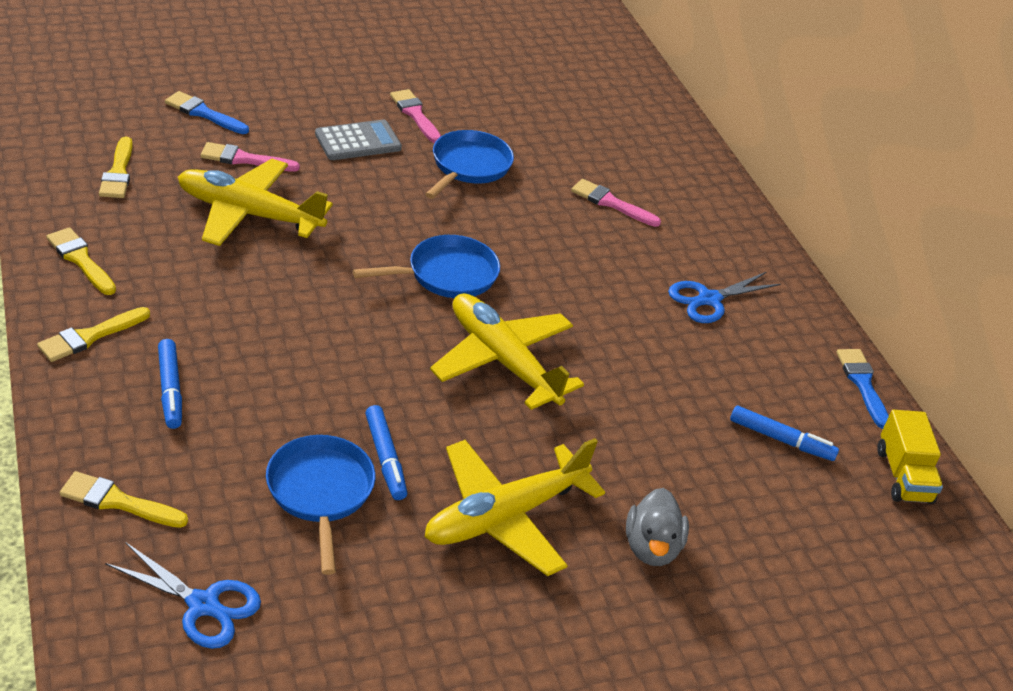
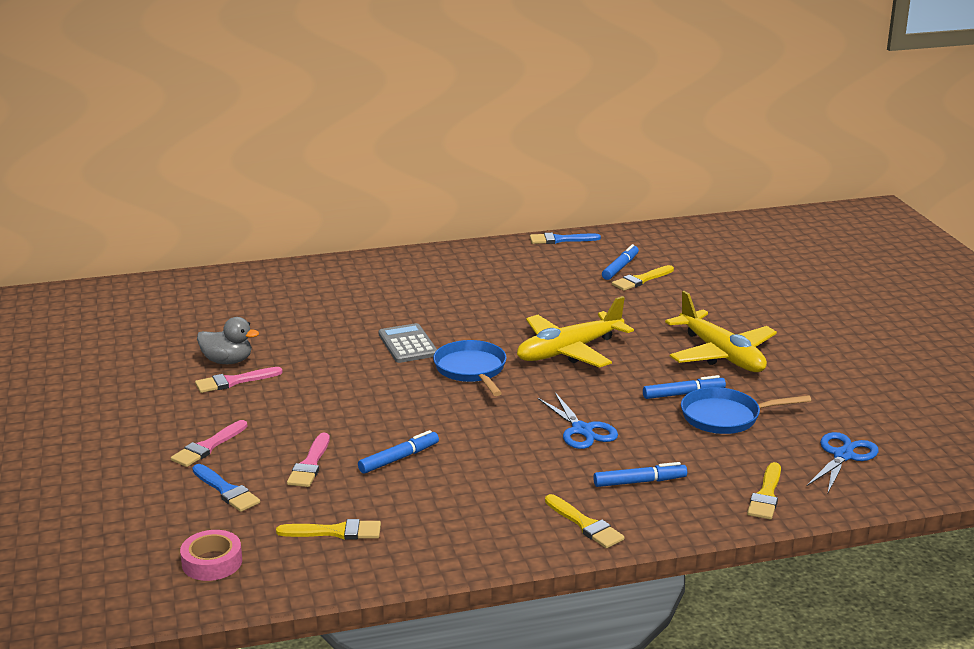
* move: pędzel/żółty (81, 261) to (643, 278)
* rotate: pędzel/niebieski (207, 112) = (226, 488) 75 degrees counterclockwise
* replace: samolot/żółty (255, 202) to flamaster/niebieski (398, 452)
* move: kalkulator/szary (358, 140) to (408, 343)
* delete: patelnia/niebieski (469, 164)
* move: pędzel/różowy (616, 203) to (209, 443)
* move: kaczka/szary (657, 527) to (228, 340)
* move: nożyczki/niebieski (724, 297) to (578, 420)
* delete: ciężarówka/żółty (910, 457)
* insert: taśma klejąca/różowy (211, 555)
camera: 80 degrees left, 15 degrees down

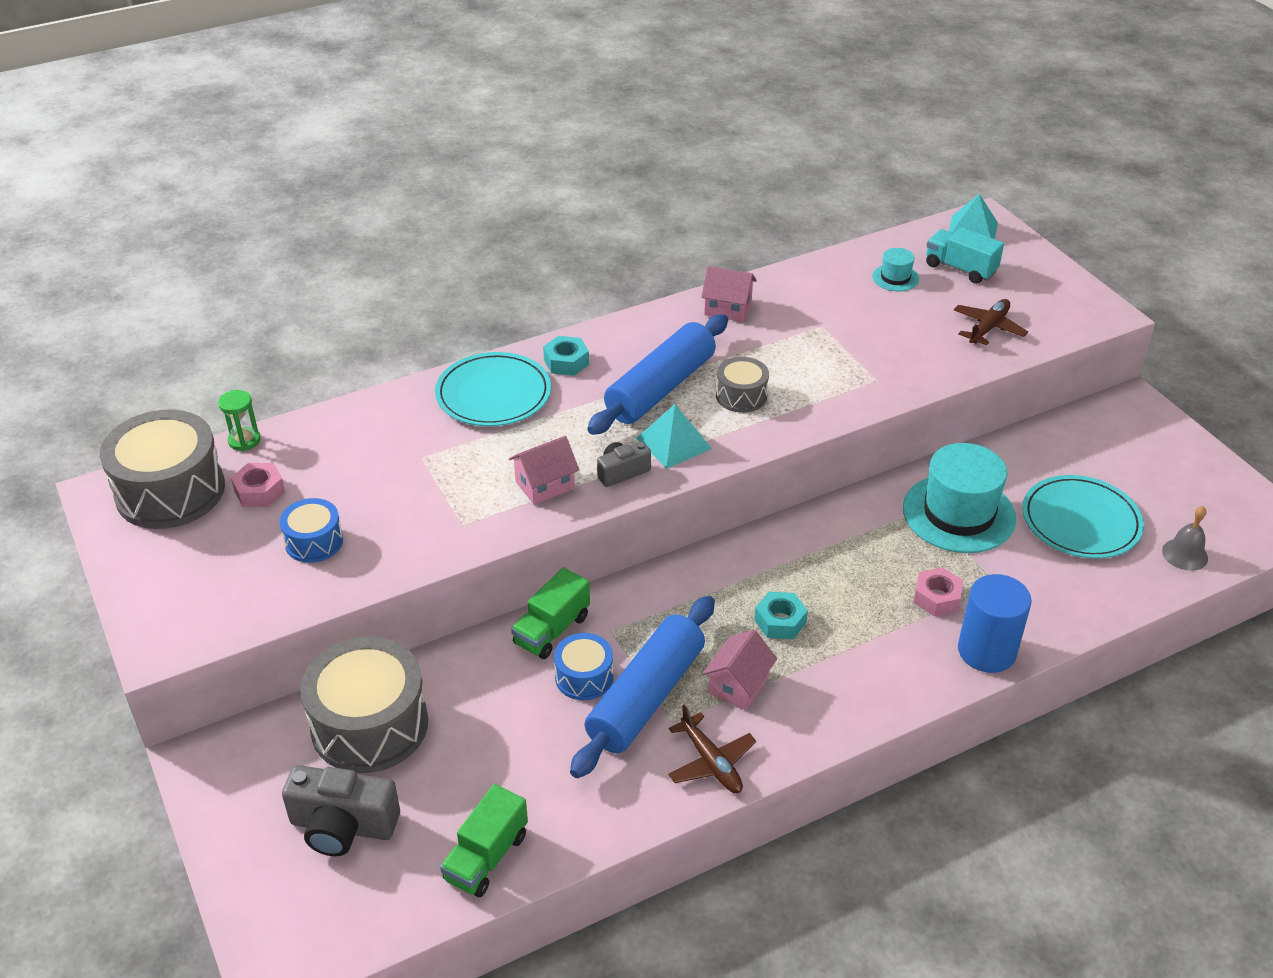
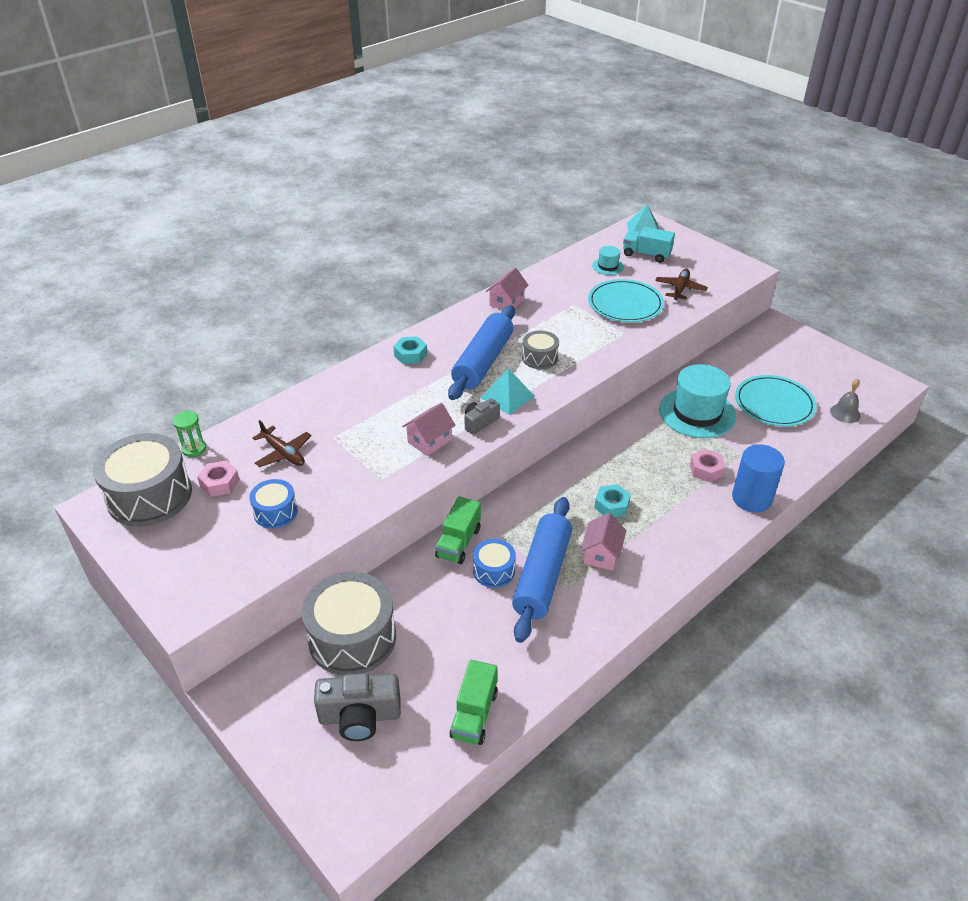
* move: talerz/turkusowy (493, 389) to (626, 300)
* move: samolot/brązowy (712, 749) to (282, 443)
* rotate: domek/różowy (729, 294) = (507, 289) 60 degrees counterclockwise
camera: 15 degrees left, 0 degrees up

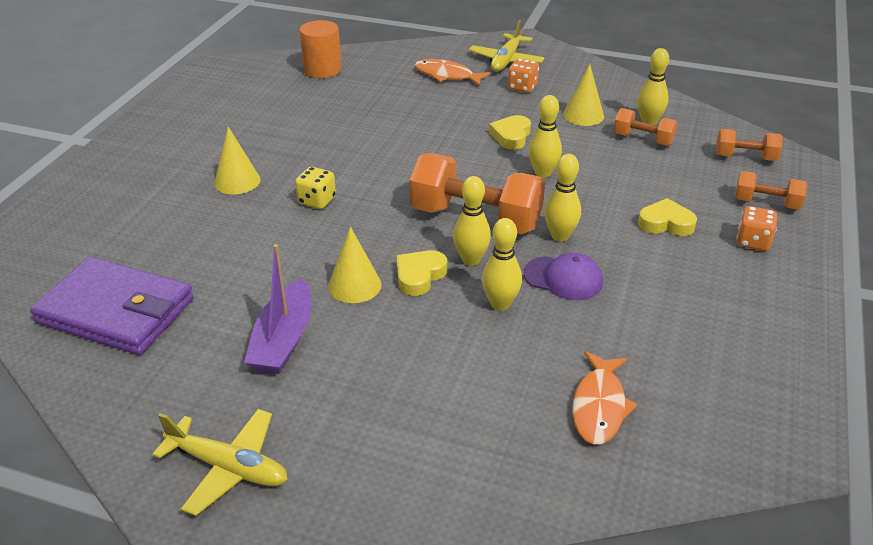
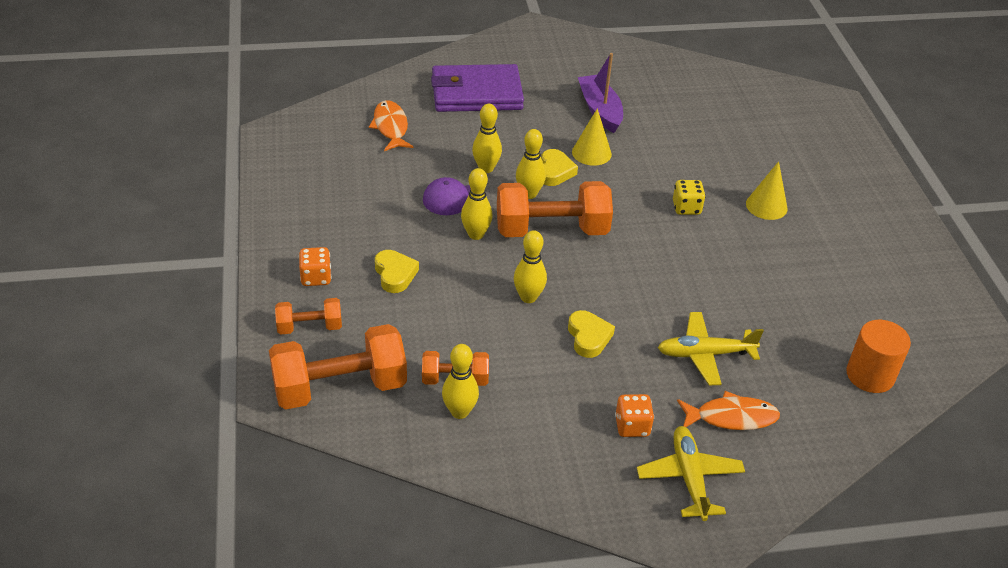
* move: portfel/fioletowy (112, 305) to (477, 88)
* move: samolot/żółty (220, 462) to (711, 348)
* delete: stożek/żółty (583, 95)
* rotate: serce/żółty (667, 217) = (397, 271) 90 degrees counterclockwise
* resize: hantel/pomarańczowy (749, 145) = (338, 366) x1.90
camera: 150 degrees right, 5 degrees up

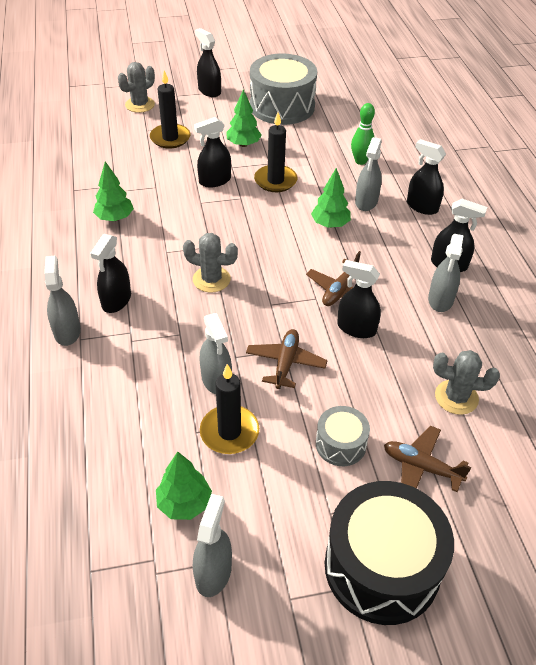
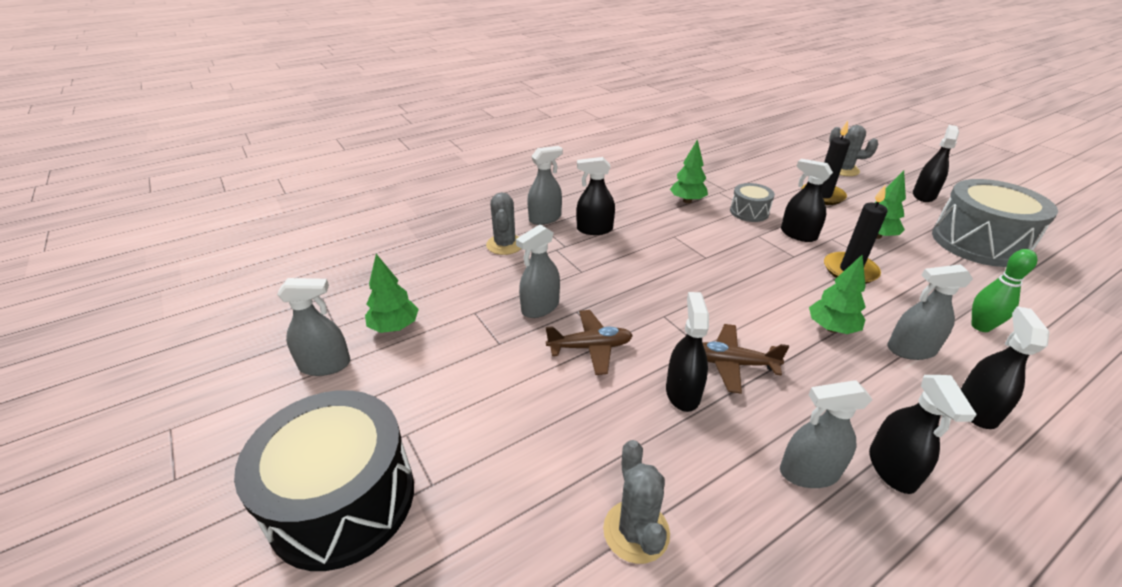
* move: kaktus/szary (210, 263) to (503, 223)
* delete: świeca/czarny (229, 409)
* move: bęben/szary (343, 436) to (752, 202)
* delete: samolot/brązowy (427, 459)
camera: 70 degrees right, 10 degrees down

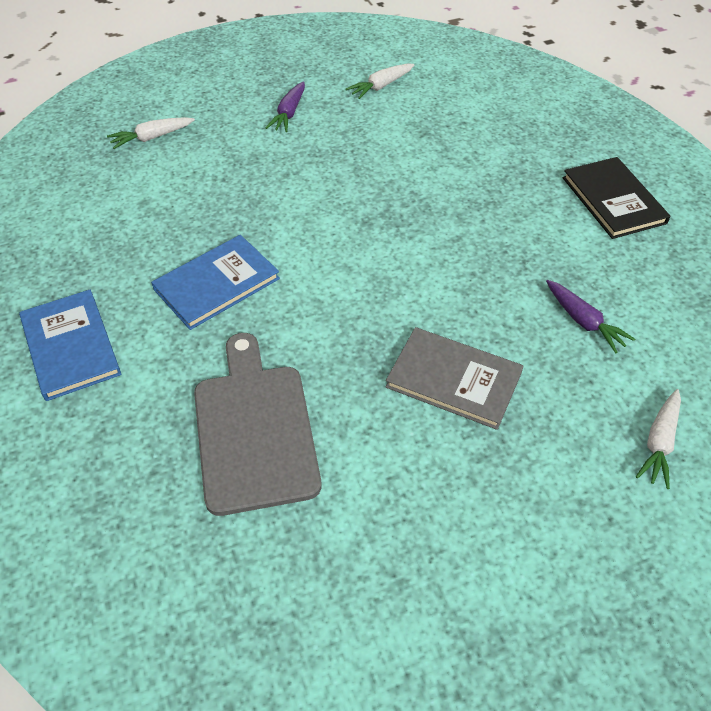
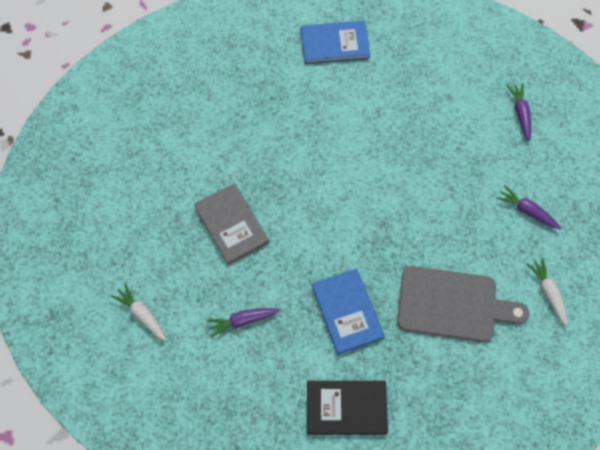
* recolor: marchewka/biały (151, 133) to marchewka/fioletowy (519, 112)
* move: książka/niebieski (215, 282) to (348, 311)
* move: deska do krojenia/szary (258, 424) to (463, 304)
* rotate: książka/szary (455, 378) = (231, 224) 75 degrees counterclockwise
camera: 110 degrees right, 15 degrees up

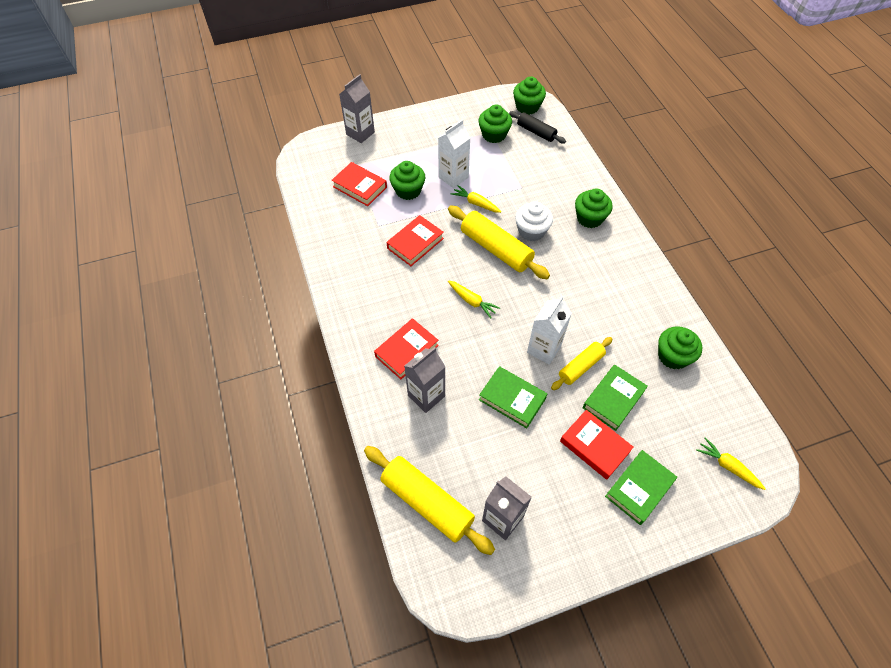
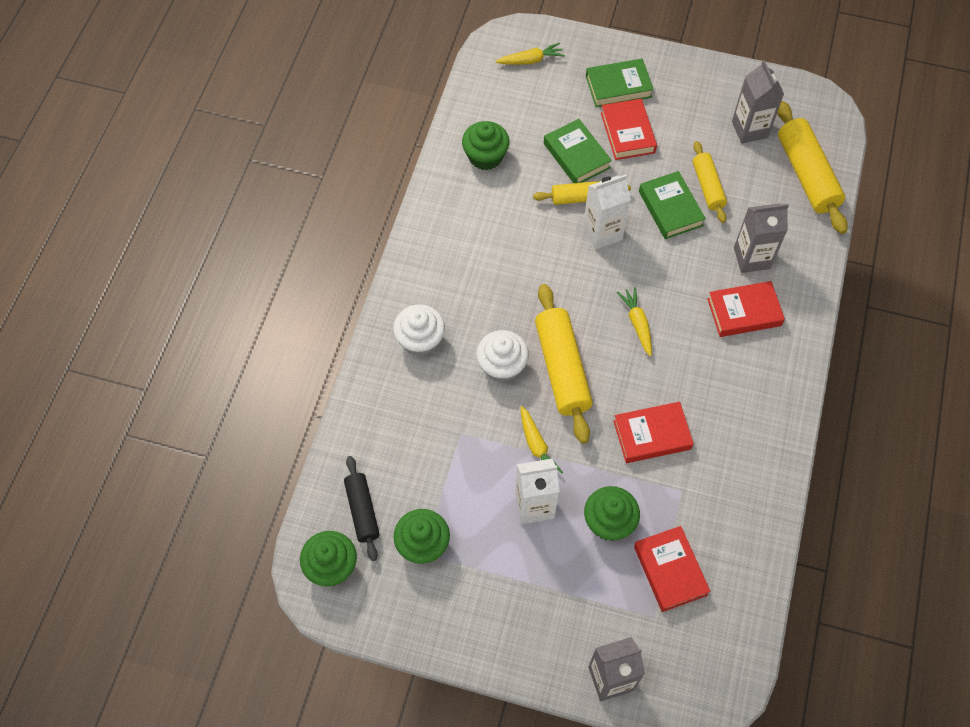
* recolor: muffinka/zielony (594, 208) to muffinka/biały (419, 330)
* rotate: książka/zielony (615, 397) = (578, 151) 75 degrees clockwise
* rotate: marchewka/żółty (731, 463) = (530, 54) 90 degrees counterclockwise
* insert: wałek do ciasta/żółty (710, 182)
camera: 145 degrees left, 5 degrees up

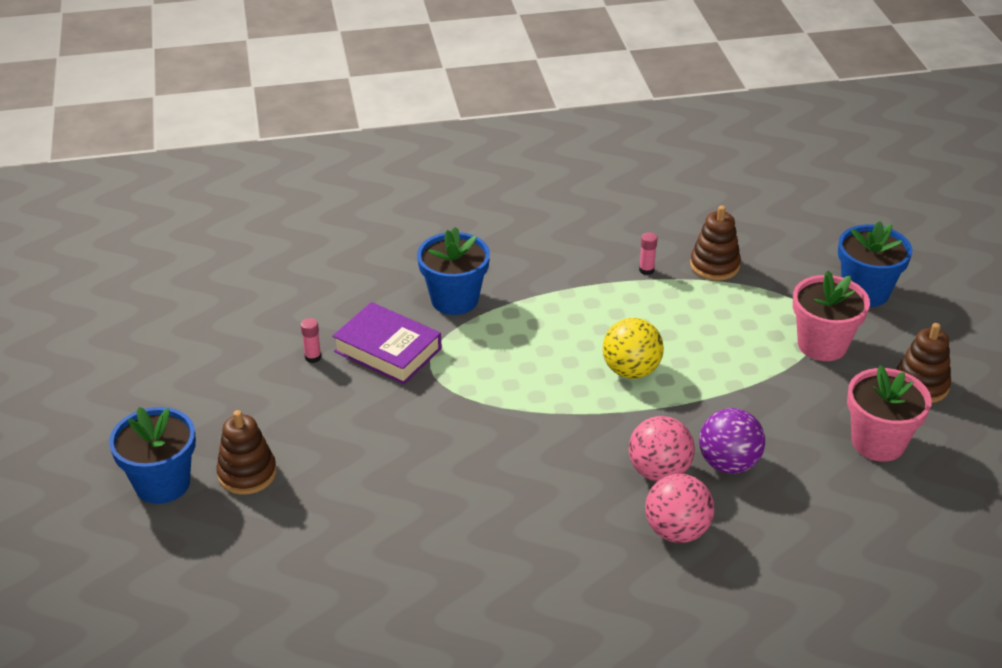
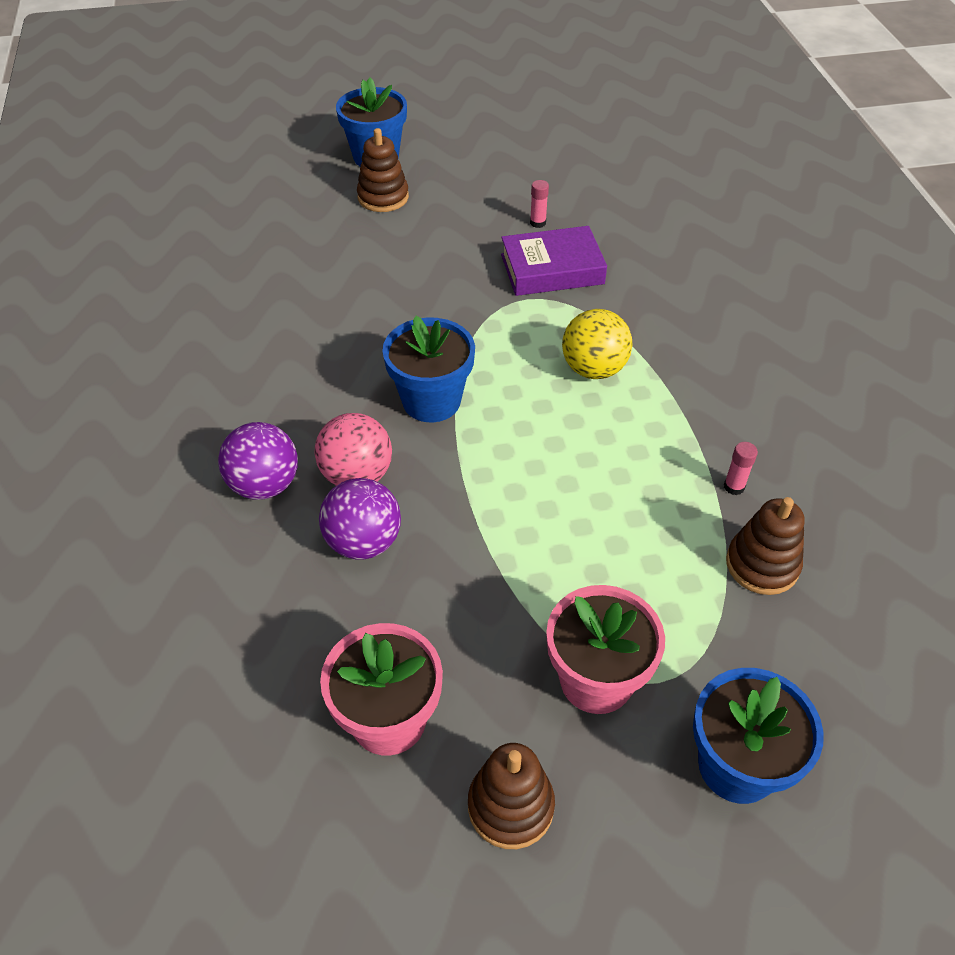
* rotate: książka/fioletowy (387, 343) = (554, 261) 45 degrees clockwise
* move: doniczka/niebieski (453, 271) to (428, 369)
* move: piłka/żółty (633, 348) to (597, 344)
* recolor: piłka/różowy (679, 508) to piłka/fioletowy (258, 461)
camera: 90 degrees right, 10 degrees up

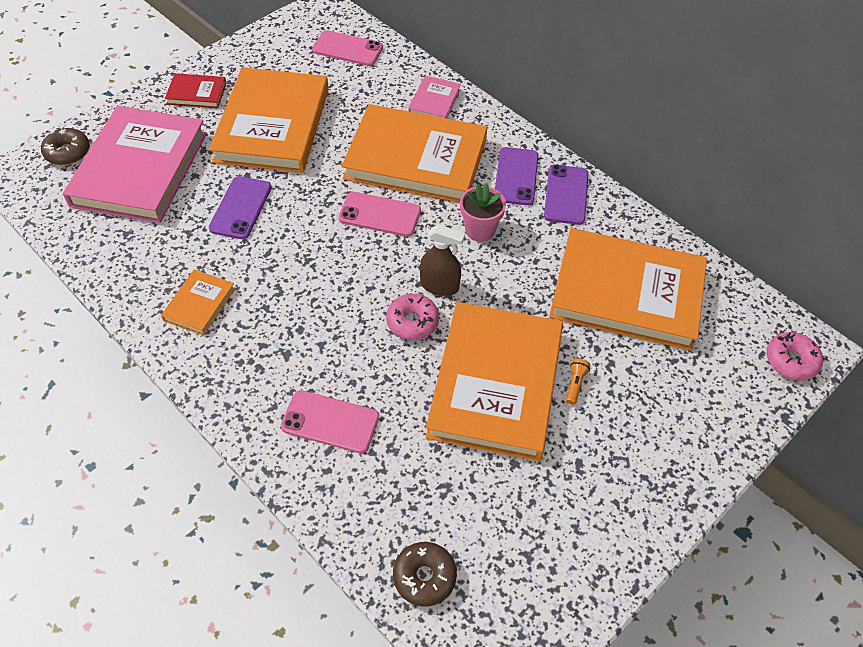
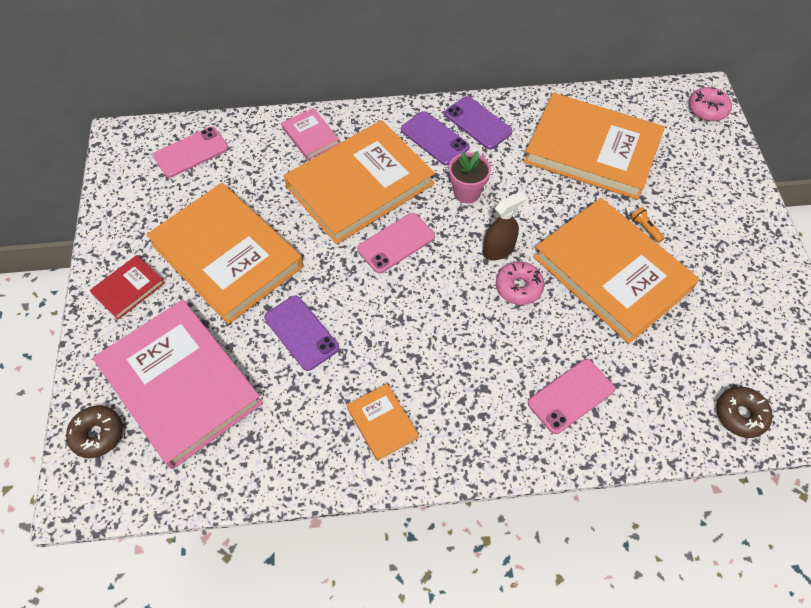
* rotate: książka/pomarańczowy (628, 289) = (594, 146) 60 degrees clockwise
camera: 50 degrees left, 5 degrees up

